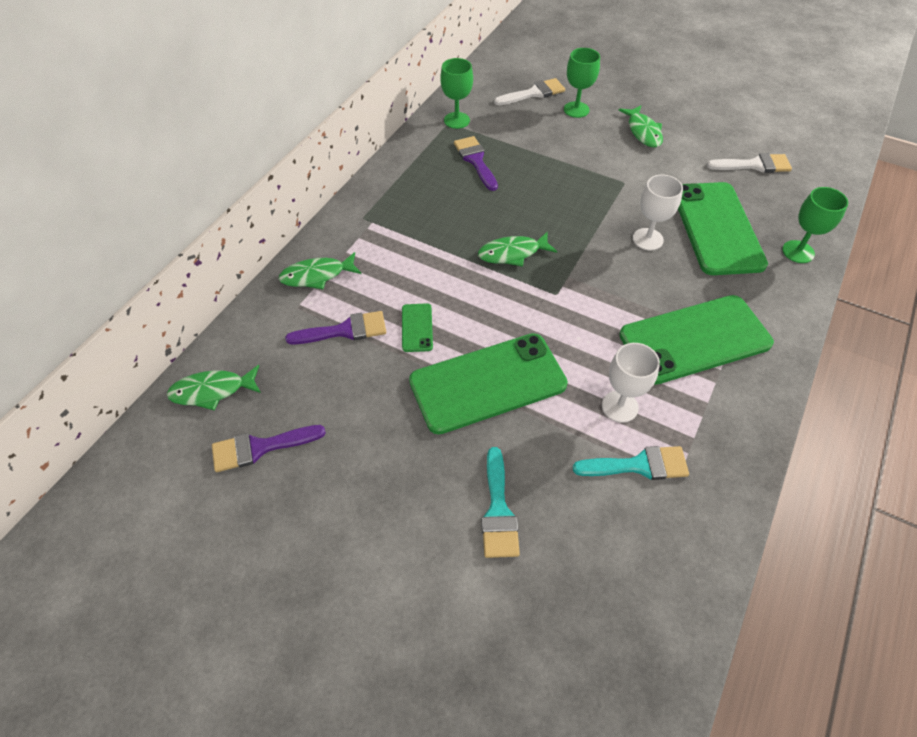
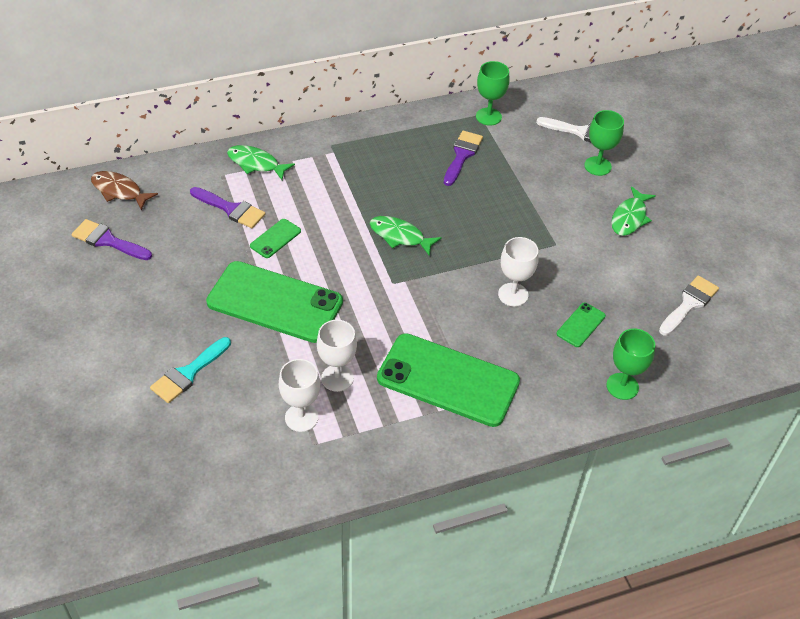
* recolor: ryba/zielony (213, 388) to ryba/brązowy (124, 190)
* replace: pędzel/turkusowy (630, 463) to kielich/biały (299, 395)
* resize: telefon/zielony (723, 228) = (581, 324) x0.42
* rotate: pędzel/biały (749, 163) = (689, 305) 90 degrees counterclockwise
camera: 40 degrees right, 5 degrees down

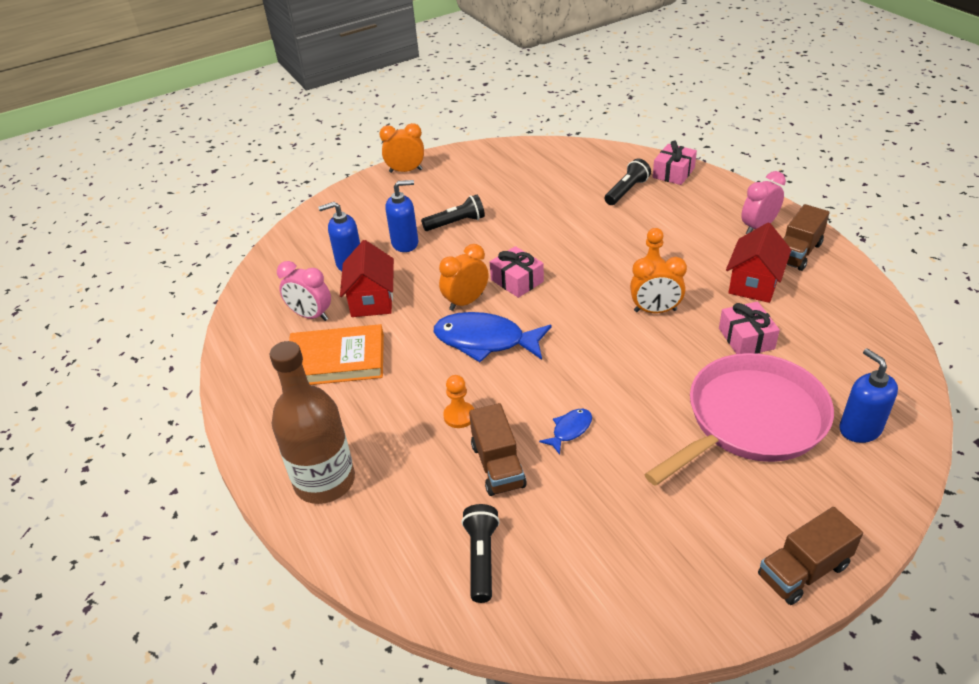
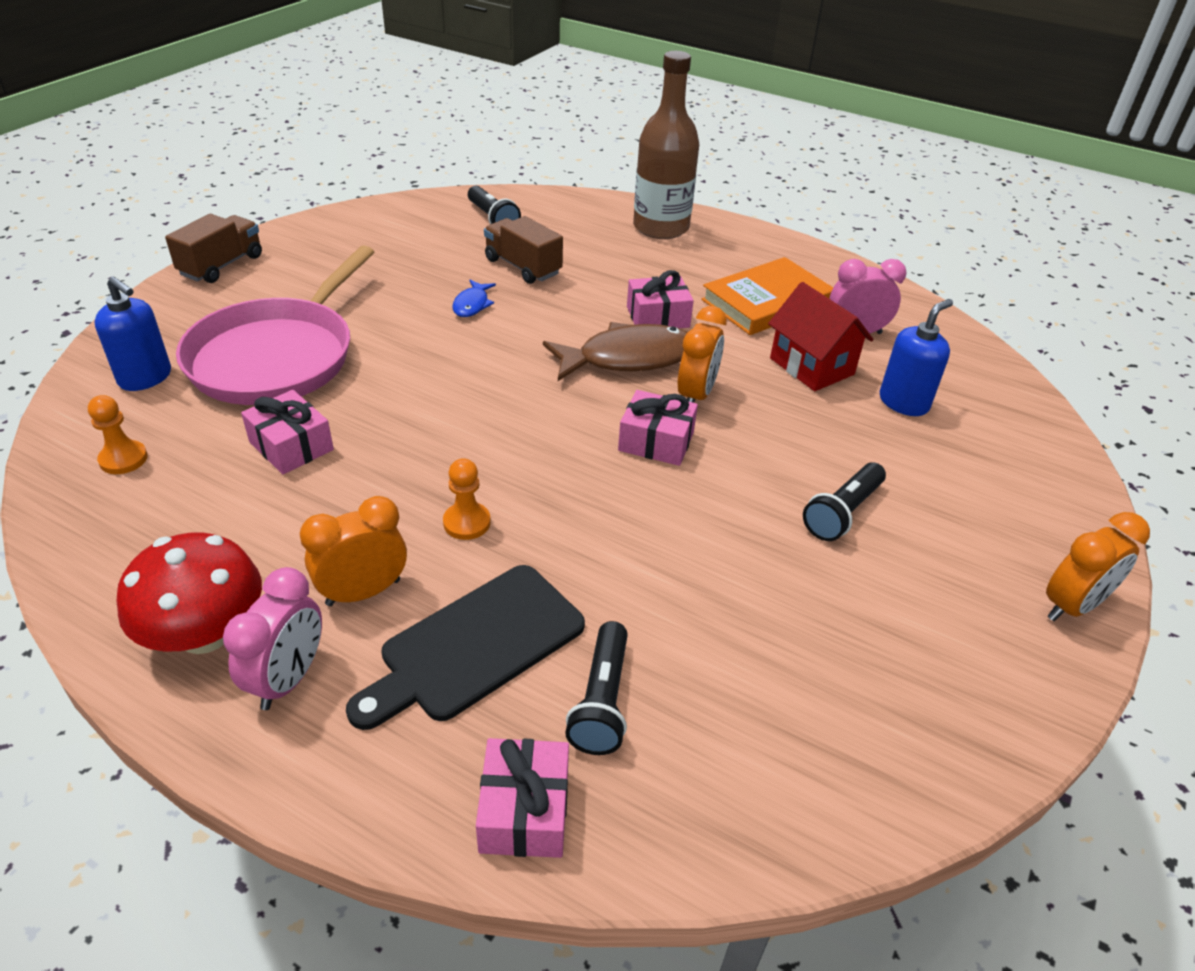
* delete: dozownik mydła/niebieski (401, 216)
* recolor: ryba/niebieski (492, 337) to ryba/brązowy (615, 351)
* move: pionek/pomarańczowy (458, 401) to (118, 434)
* move: budzik/pomarańczowy (658, 285) to (353, 551)
* delete: domek/czerwony (758, 263)
* replace: ciężarówka/brązowy (806, 237) to grzyb/czerwony (189, 593)
* insert: deska do krojenia/czarny (465, 647)
* insert: prezent/różowy (660, 299)
camera: 145 degrees right, 0 degrees up

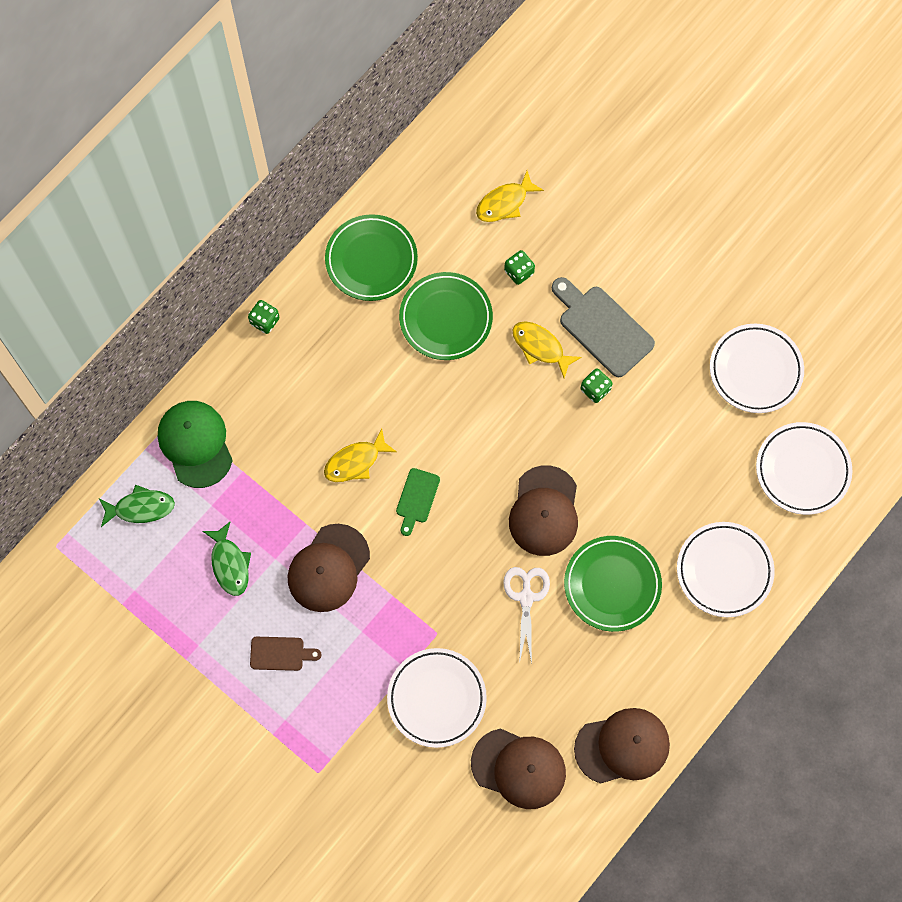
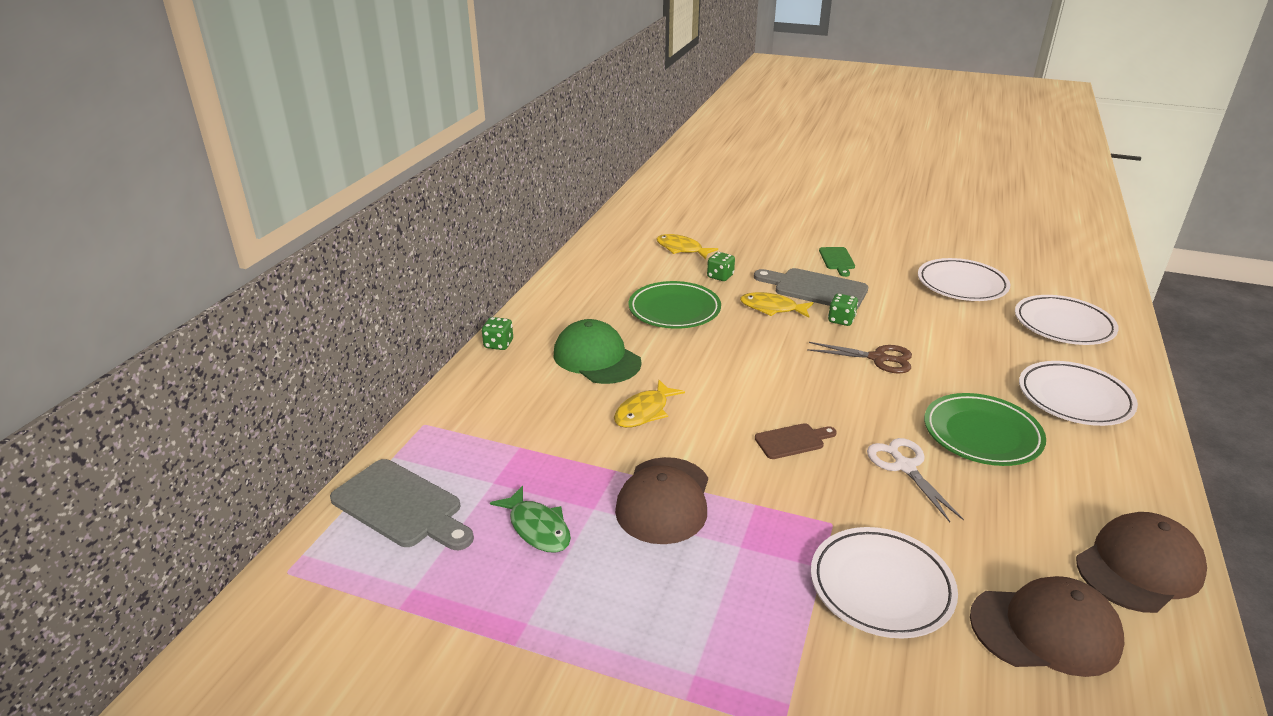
* replace: ryba/zielony (137, 506) to deska do krojenia/szary (402, 504)
* move: czapka/zielony (195, 444) to (598, 351)
* move: deska do krojenia/brązowy (285, 654) to (796, 441)
* delete: talerz/zielony (371, 257)
* move: deska do krojenia/zielony (418, 502) to (837, 262)
* rotate: ryba/żółty (510, 196) = (687, 246) 90 degrees clockwise
* delete: czapka/brązowy (543, 510)
* insert: nożyczki/brązowy (859, 358)
camera: 20 degrees left, 40 degrees down

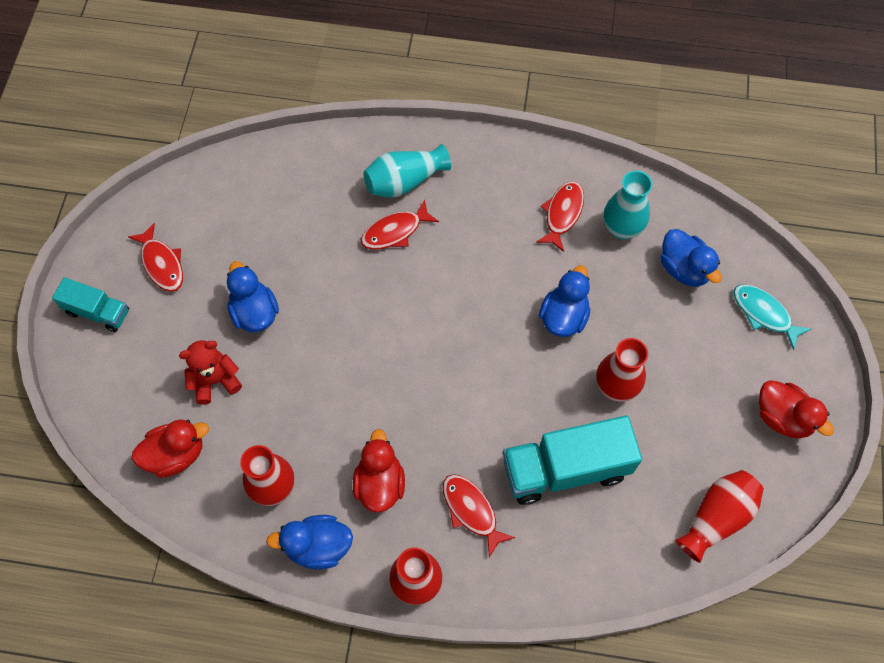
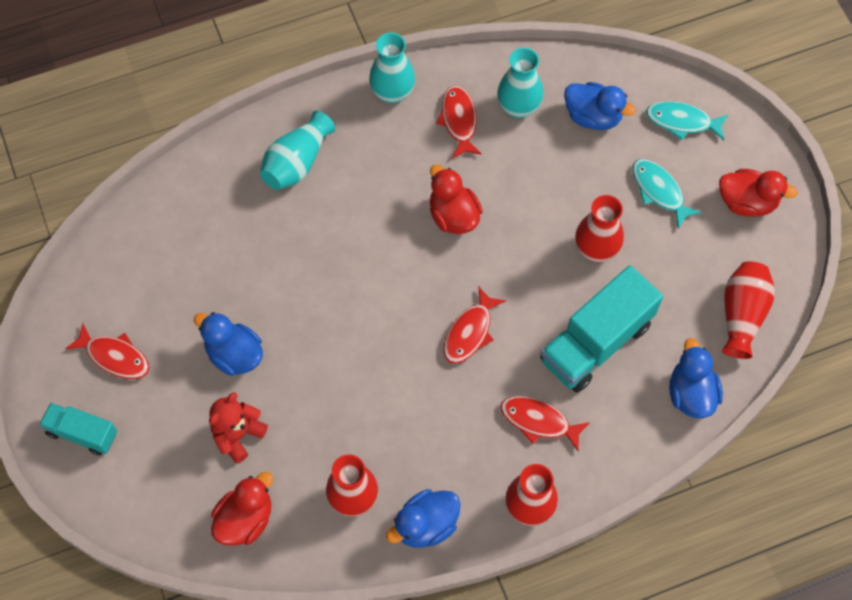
* rotate: ciężarówka/turkusowy (90, 304) = (78, 429) 150 degrees counterclockwise
* move: kaczka/czerwony (379, 471) to (456, 199)
* move: ryba/czerwony (400, 224) to (474, 325)
* move: kaczka/niebieski (564, 301) to (696, 378)
* insert: wazon/turkusowy (392, 68)
* insert: ryba/turkusowy (667, 194)
camera: 30 degrees left, 0 degrees up

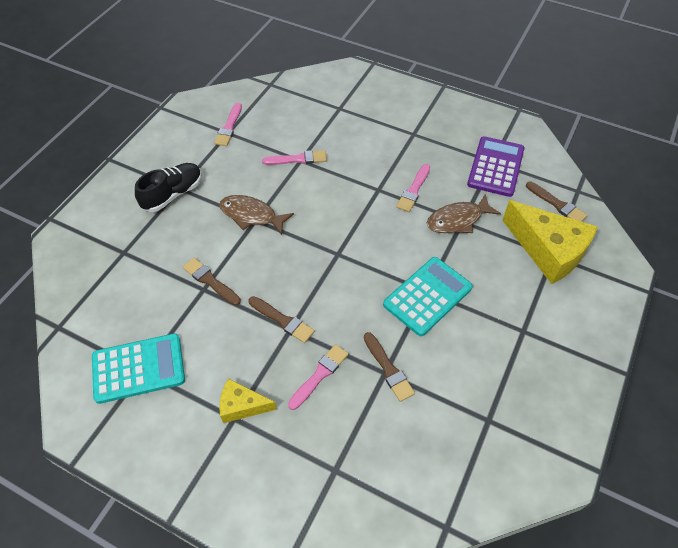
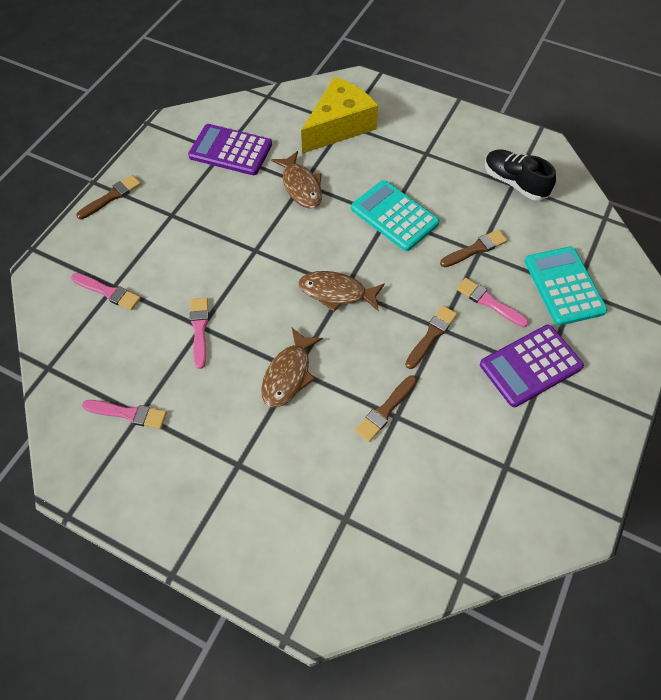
* move: kalkulator/turkusowy (138, 368) to (566, 286)
* move: but/czarny (168, 187) to (520, 175)
* replace: ser/żółty (248, 400) to kalkulator/fioletowy (532, 366)
* move: pędzel/różowy (413, 188) to (106, 291)
* move: pędzel/brązowy (556, 201) to (108, 197)
* insert: ryba/brązowy (342, 291)
camera: 90 degrees left, 5 degrees up

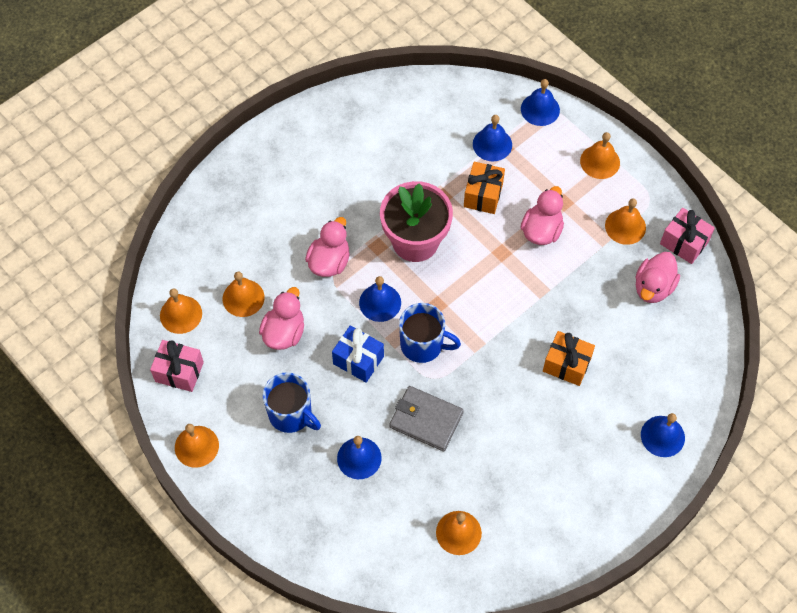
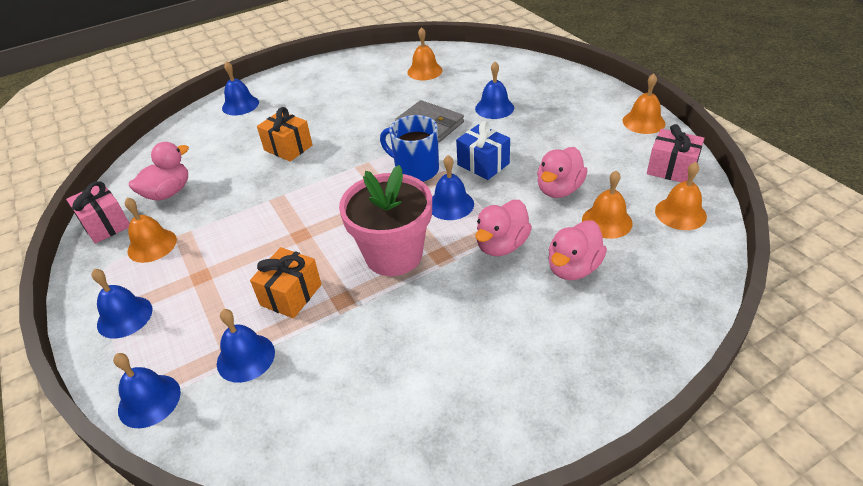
* delete: kubek/niebieski (292, 402)
* move: kaczka/różowy (542, 215) to (577, 250)
* recolor: dzwonek/pomarańczowy (600, 155) to dzwonek/niebieski (122, 303)
camera: 165 degrees left, 20 degrees down

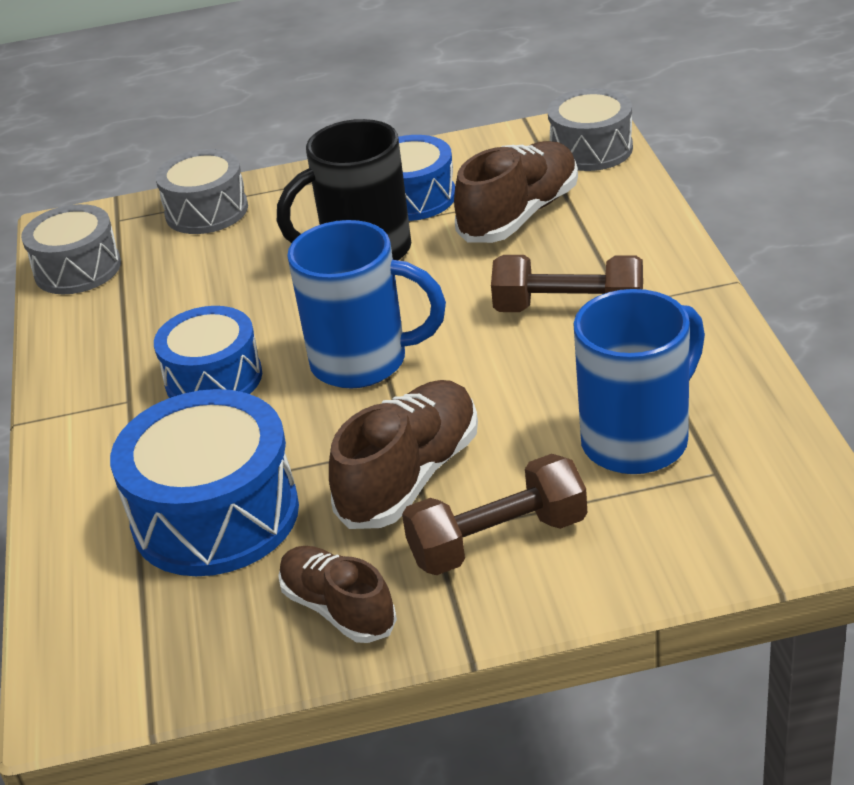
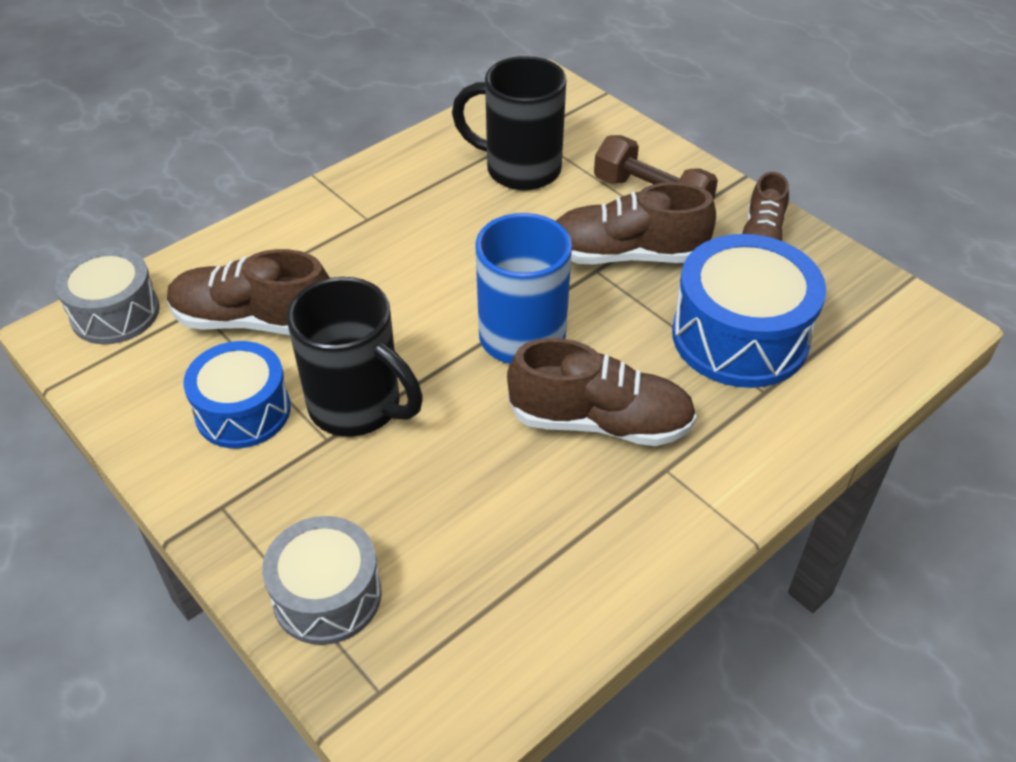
* delete: bęben/szary (71, 249)
* replace: bęben/niebieski (208, 352) to but/brązowy (602, 392)
* delete: hantel/brązowy (567, 283)
* recolor: kubek/niebieski (639, 381) to kubek/czarny (509, 123)
camera: 125 degrees left, 10 degrees up

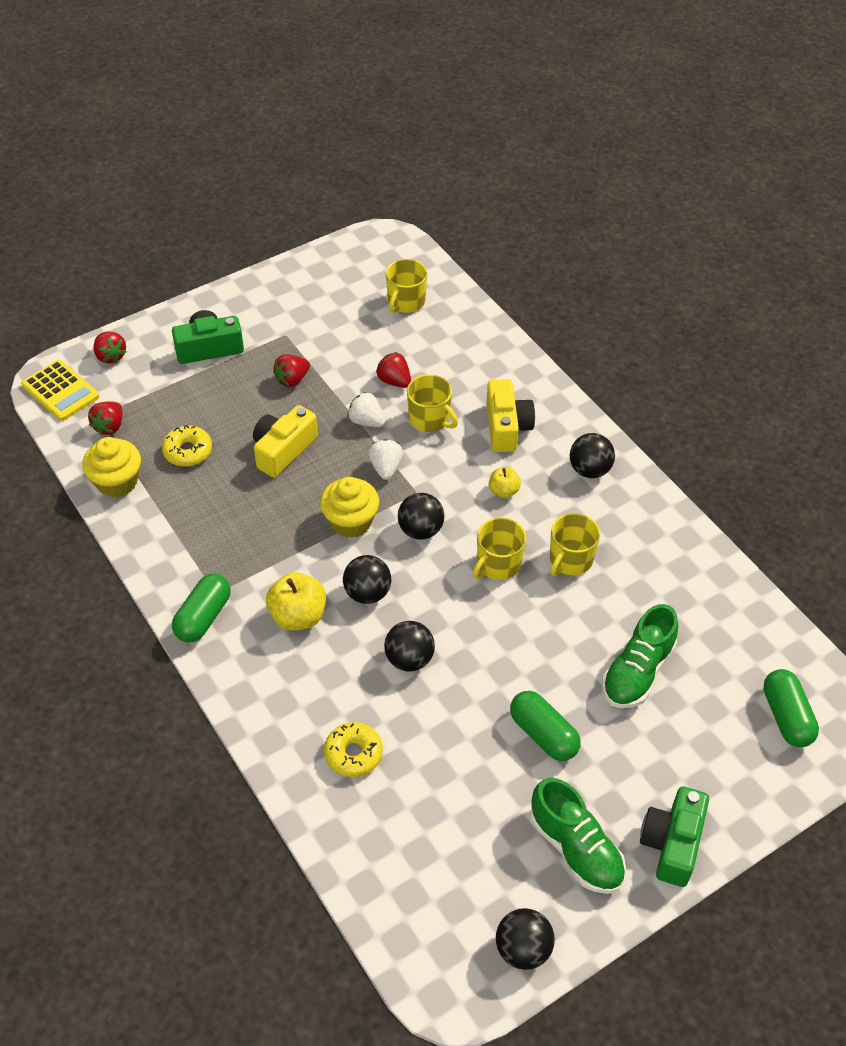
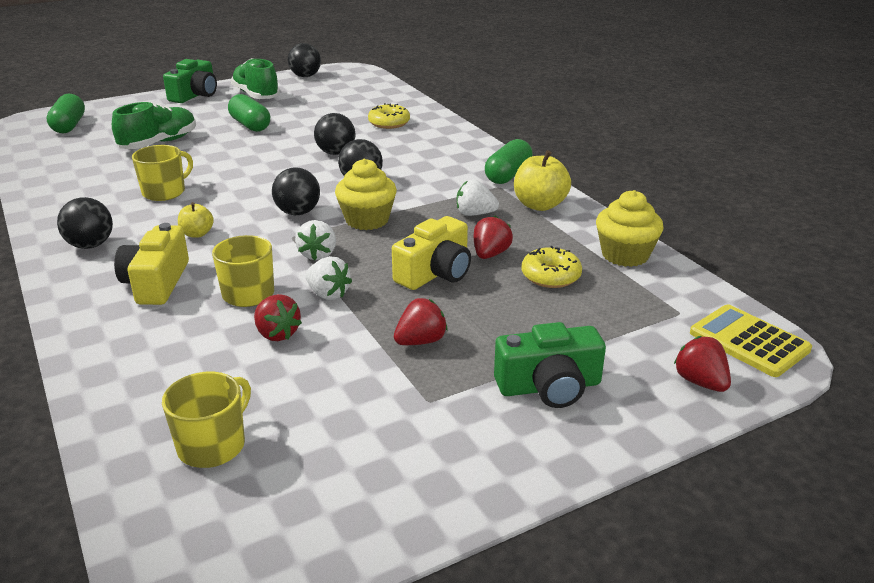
* move: truskawka/czerwony (105, 418) to (493, 237)
* move: jabłko/żółty (296, 601) to (542, 180)
* delete: kubek/żółty (500, 549)
* insert: truskawka/biały (478, 197)
camera: 175 degrees left, 20 degrees down

